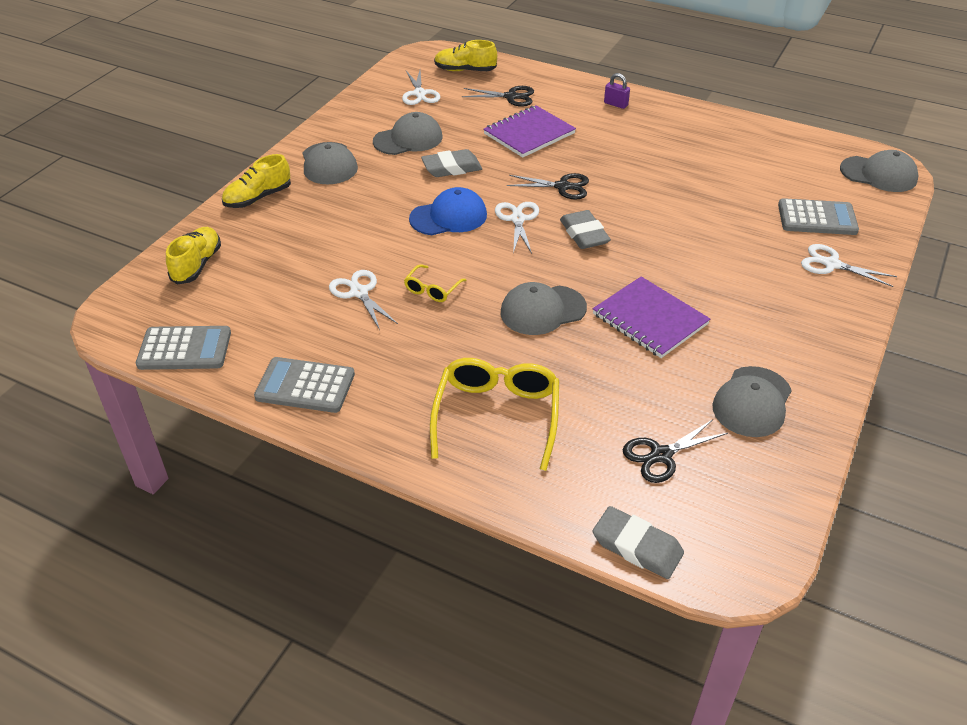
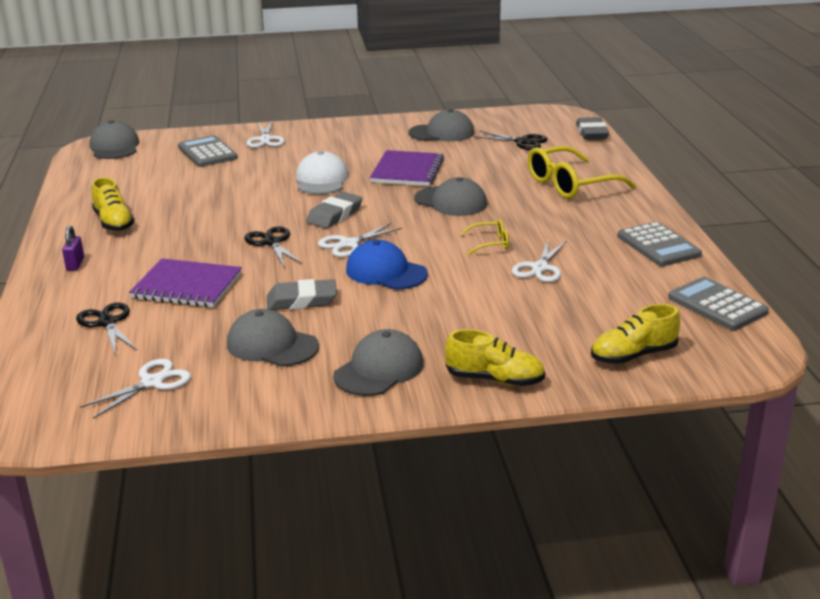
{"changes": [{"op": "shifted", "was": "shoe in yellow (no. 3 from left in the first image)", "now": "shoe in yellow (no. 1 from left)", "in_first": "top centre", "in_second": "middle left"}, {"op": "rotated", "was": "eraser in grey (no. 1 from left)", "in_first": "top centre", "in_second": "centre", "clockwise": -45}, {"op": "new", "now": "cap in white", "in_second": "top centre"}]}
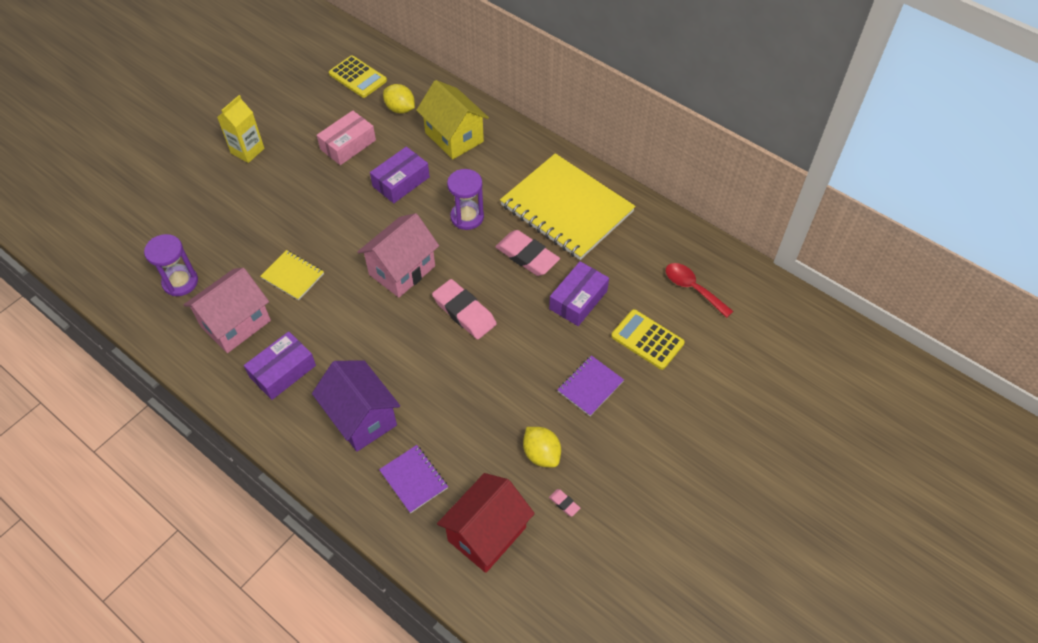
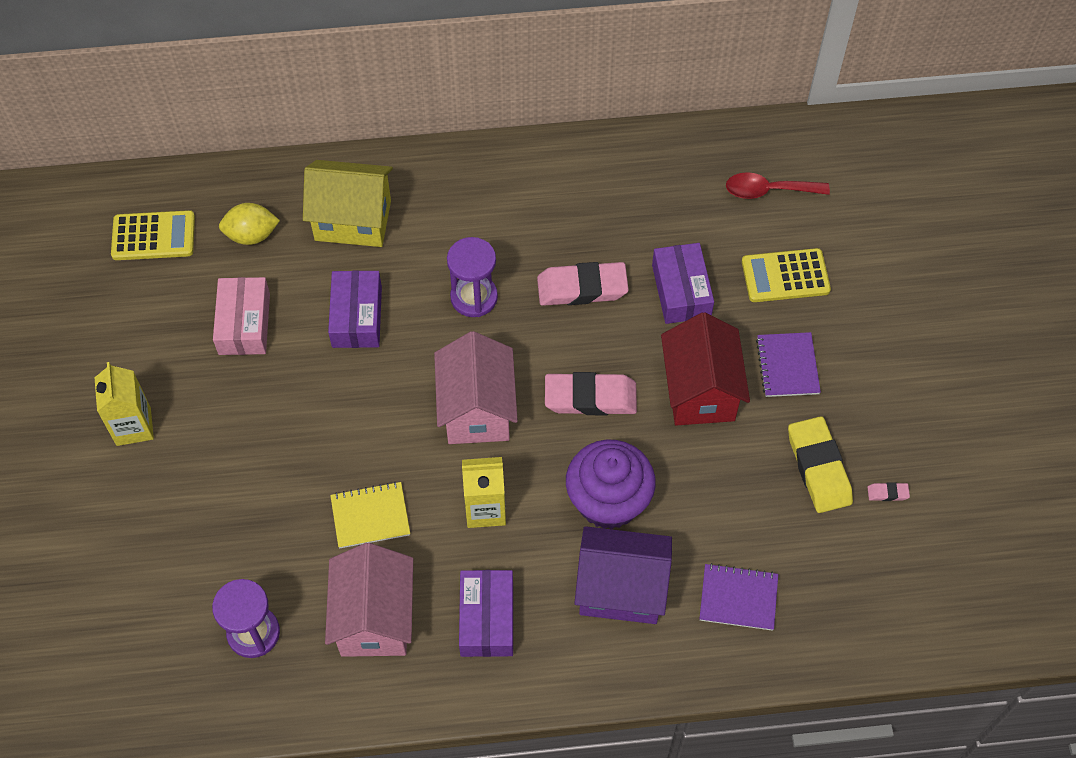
{"changes": [{"op": "new", "now": "carton in yellow (no. 2 from left)", "in_second": "centre"}, {"op": "new", "now": "cupcake in purple", "in_second": "centre"}, {"op": "shifted", "was": "house in red", "in_first": "bottom centre", "in_second": "centre"}, {"op": "swapped", "was": "lemon in yellow (no. 2 from left)", "now": "eraser in yellow", "in_first": "bottom centre", "in_second": "middle right"}, {"op": "gone", "was": "notebook in yellow (no. 2 from left)", "in_first": "top centre"}]}
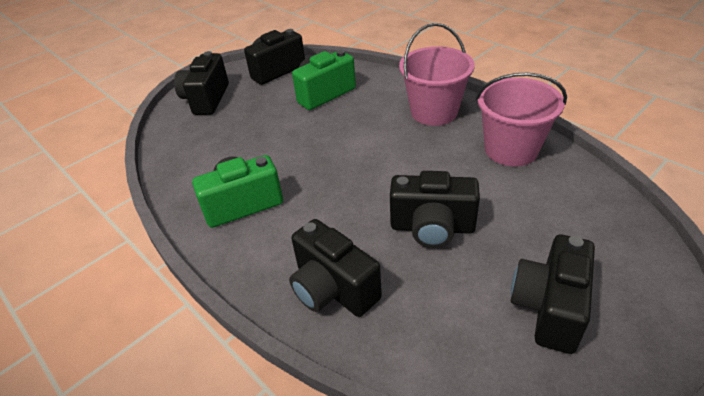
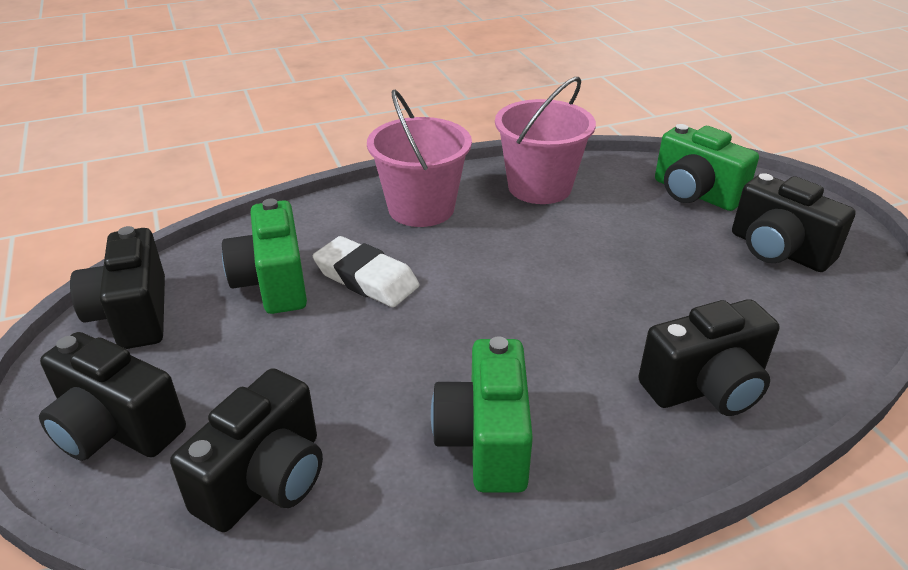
{"changes": [{"op": "shifted", "was": "camera in black (no. 4 from left in the first image)", "now": "camera in black (no. 3 from left)", "in_first": "centre", "in_second": "bottom left"}, {"op": "new", "now": "eraser in white", "in_second": "centre"}, {"op": "new", "now": "camera in green (no. 3 from left)", "in_second": "top right"}]}
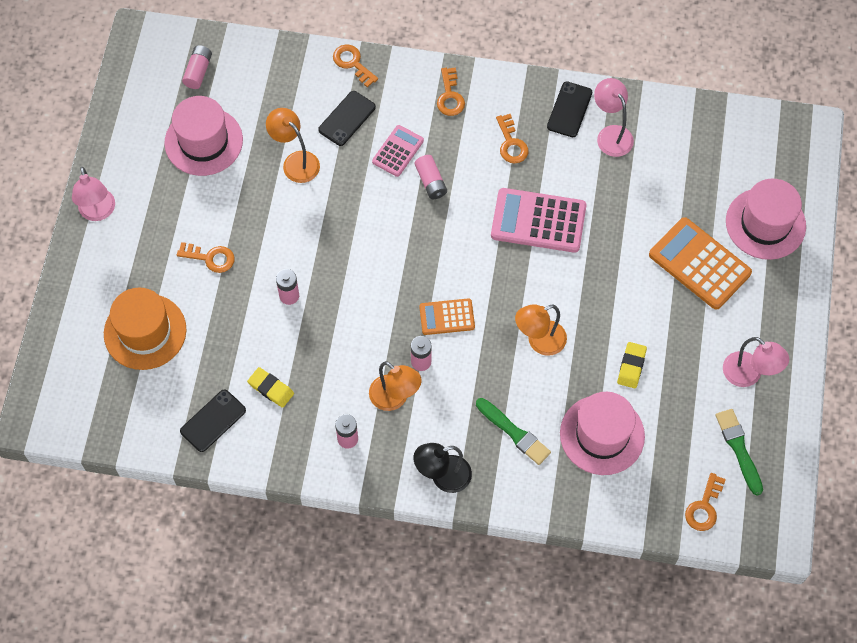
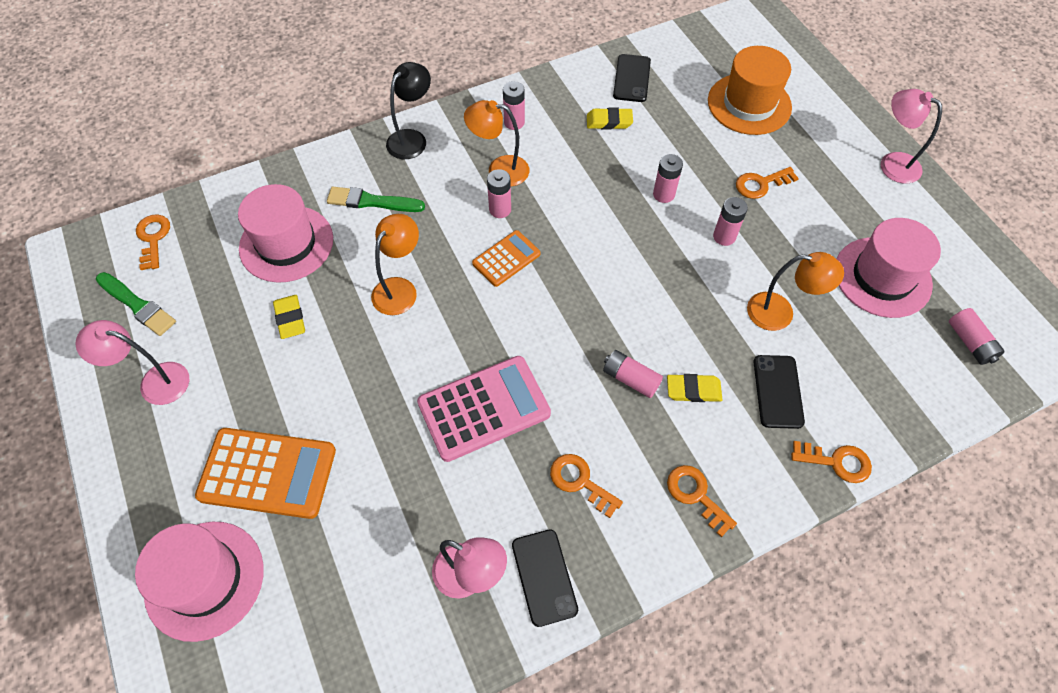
{"changes": [{"op": "swapped", "was": "calculator in pink (no. 1 from left)", "now": "eraser in yellow (no. 3 from left)", "in_first": "top centre", "in_second": "centre"}, {"op": "new", "now": "battery in pink (no. 5 from left)", "in_second": "top right"}]}
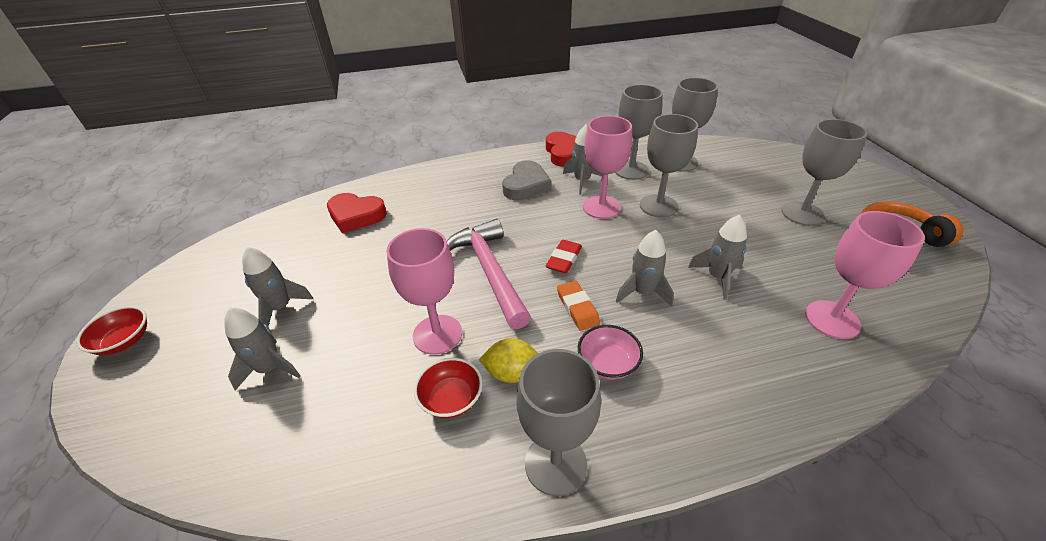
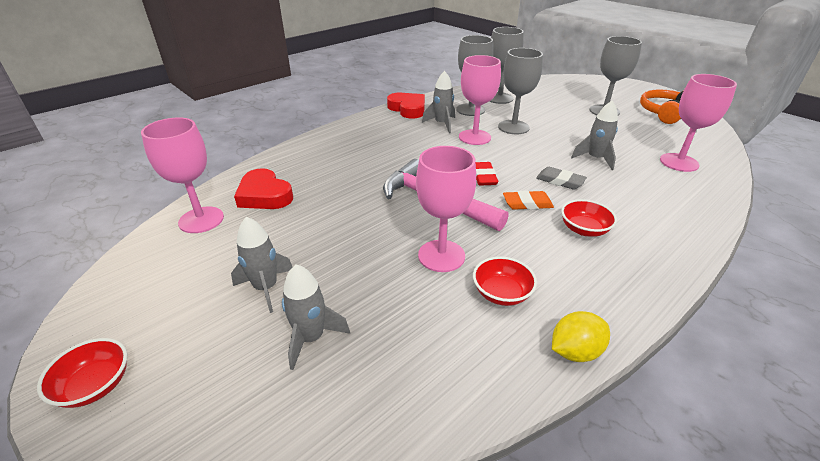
{"changes": [{"op": "new", "now": "goblet in pink (no. 1 from left)", "in_second": "middle left"}, {"op": "rotated", "was": "heart in red (no. 1 from left)", "in_first": "centre", "in_second": "middle left", "clockwise": 60}, {"op": "rotated", "was": "eraser in orange", "in_first": "centre", "in_second": "centre", "clockwise": -45}, {"op": "swapped", "was": "rocket in grey (no. 4 from left)", "now": "eraser in grey", "in_first": "centre", "in_second": "middle right"}, {"op": "shifted", "was": "lemon in yellow", "in_first": "centre", "in_second": "bottom right"}, {"op": "repainted", "was": "bowl in pink", "now": "bowl in red (no. 3 from left)", "in_first": "centre", "in_second": "middle right"}, {"op": "gone", "was": "heart in grey", "in_first": "top centre"}, {"op": "gone", "was": "goblet in grey (no. 1 from left)", "in_first": "bottom centre"}]}
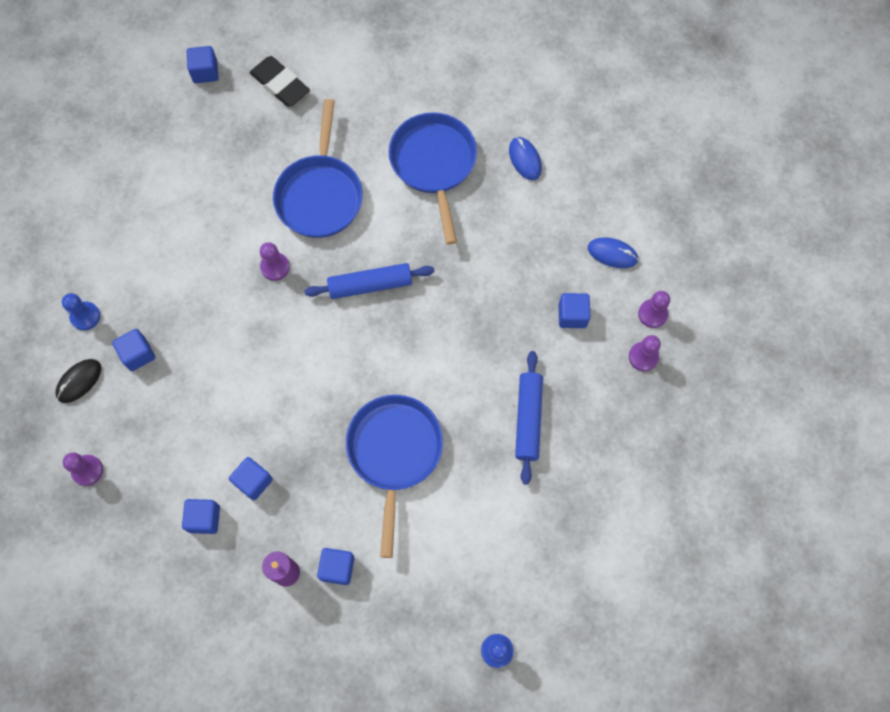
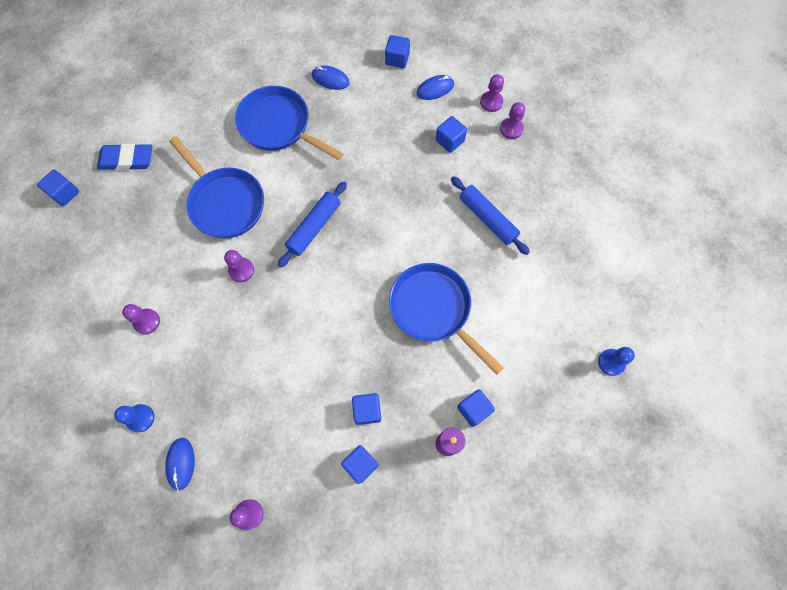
{"changes": [{"op": "repainted", "was": "eraser in black", "now": "eraser in blue", "in_first": "top left", "in_second": "top left"}, {"op": "new", "now": "pawn in purple (no. 1 from left)", "in_second": "middle left"}, {"op": "repainted", "was": "mouse in black", "now": "mouse in blue (no. 1 from left)", "in_first": "middle left", "in_second": "bottom left"}, {"op": "shifted", "was": "cube in blue (no. 1 from left in the first image)", "now": "cube in blue (no. 4 from left)", "in_first": "middle left", "in_second": "top centre"}]}
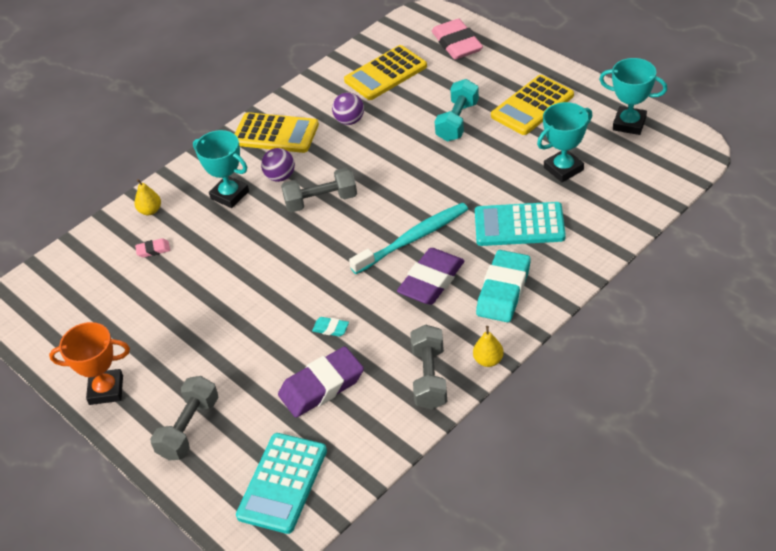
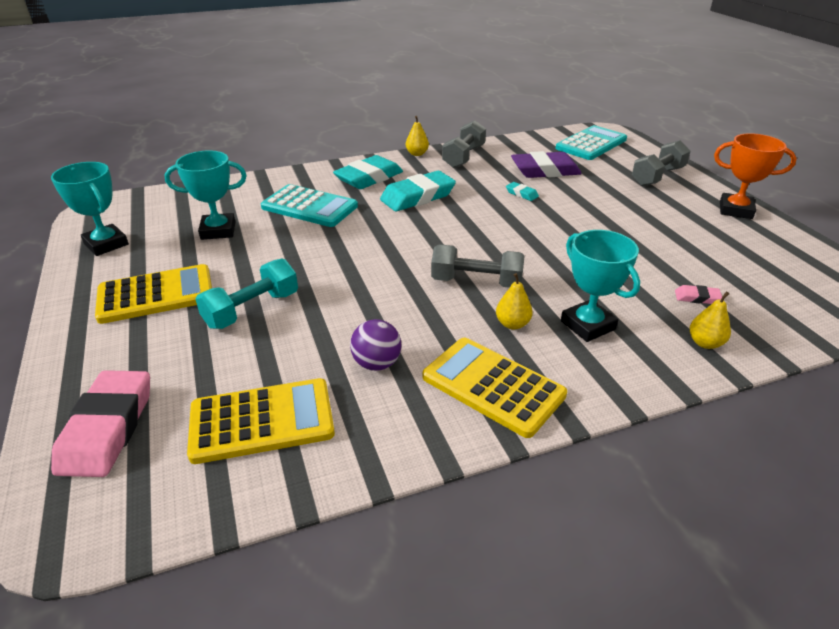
{"changes": [{"op": "repainted", "was": "eraser in purple (no. 2 from left)", "now": "eraser in turquoise (no. 2 from left)", "in_first": "centre", "in_second": "top centre"}, {"op": "swapped", "was": "ball in purple (no. 1 from left)", "now": "pear in yellow (no. 2 from left)", "in_first": "top centre", "in_second": "centre"}, {"op": "gone", "was": "toothbrush in turquoise", "in_first": "centre"}]}
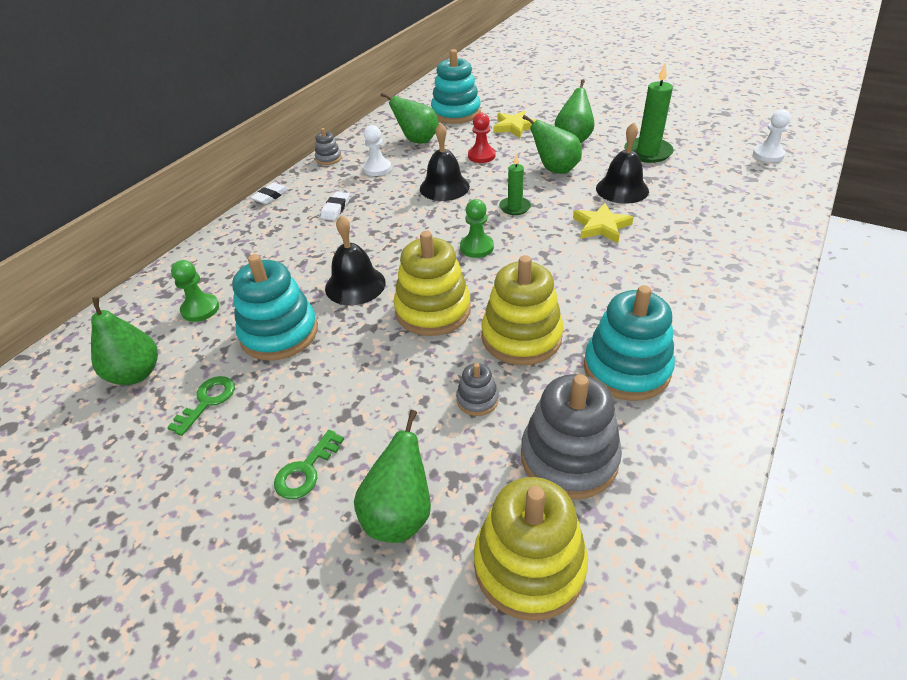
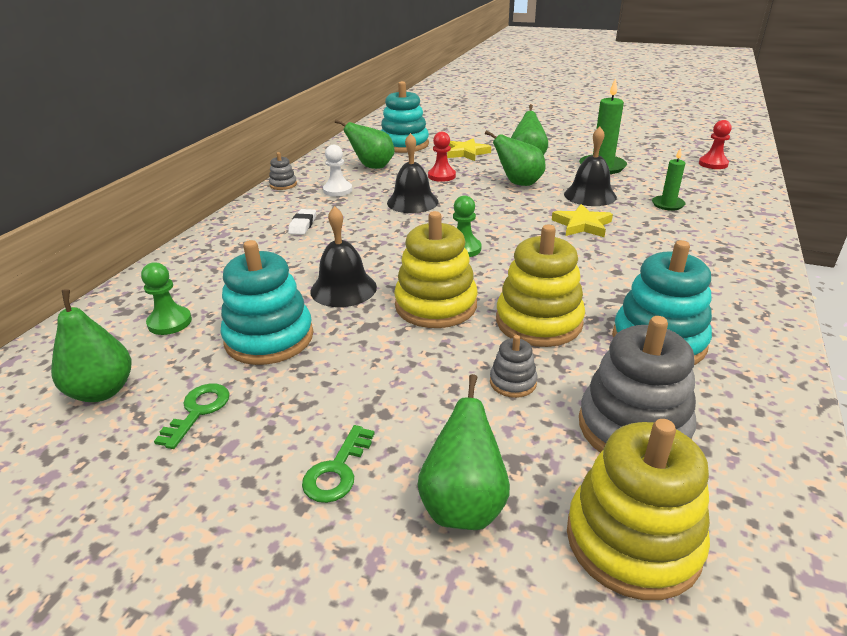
{"changes": [{"op": "shifted", "was": "candle in green (no. 1 from left in the first image)", "now": "candle in green (no. 2 from left)", "in_first": "top centre", "in_second": "top right"}, {"op": "repainted", "was": "pawn in white (no. 2 from left)", "now": "pawn in red (no. 2 from left)", "in_first": "top right", "in_second": "top right"}, {"op": "gone", "was": "eraser in white (no. 1 from left)", "in_first": "top left"}]}
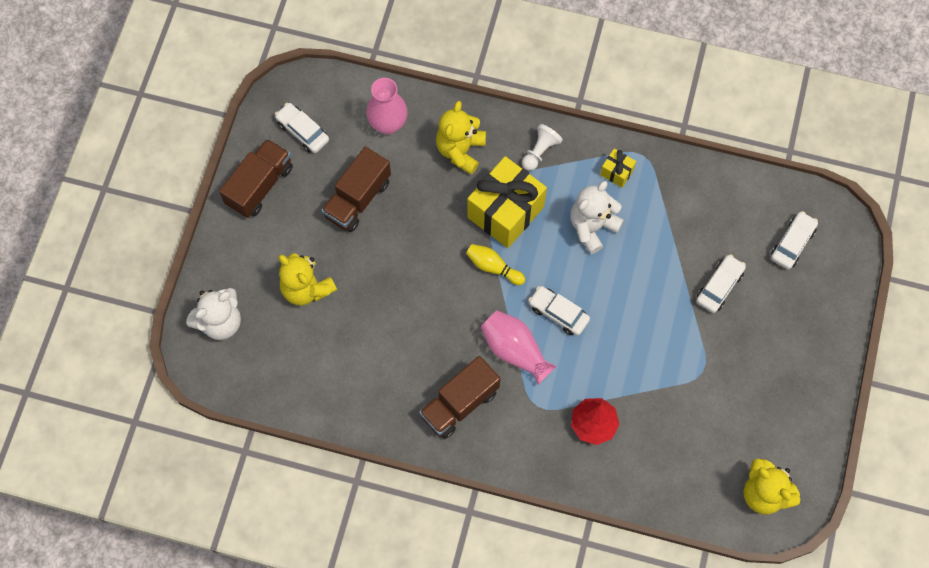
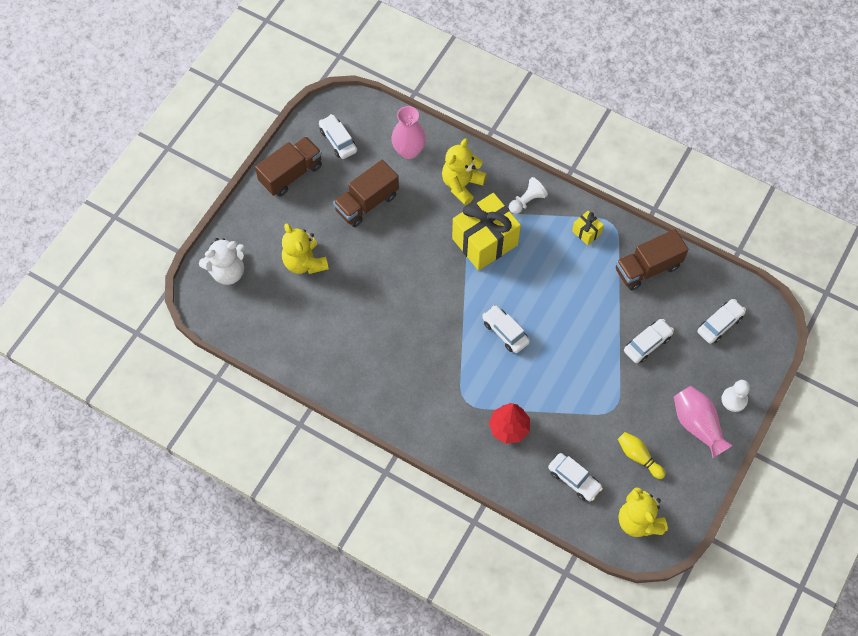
{"changes": [{"op": "new", "now": "car in white (no. 3 from left)", "in_second": "bottom right"}, {"op": "shifted", "was": "truck in brown (no. 3 from left)", "in_first": "bottom centre", "in_second": "middle right"}, {"op": "shifted", "was": "bowling pin in yellow", "in_first": "centre", "in_second": "bottom right"}, {"op": "shifted", "was": "vase in pink (no. 2 from left)", "in_first": "centre", "in_second": "middle right"}, {"op": "new", "now": "pawn in white (no. 2 from left)", "in_second": "middle right"}, {"op": "gone", "was": "teddy bear in white (no. 2 from left)", "in_first": "centre"}]}
